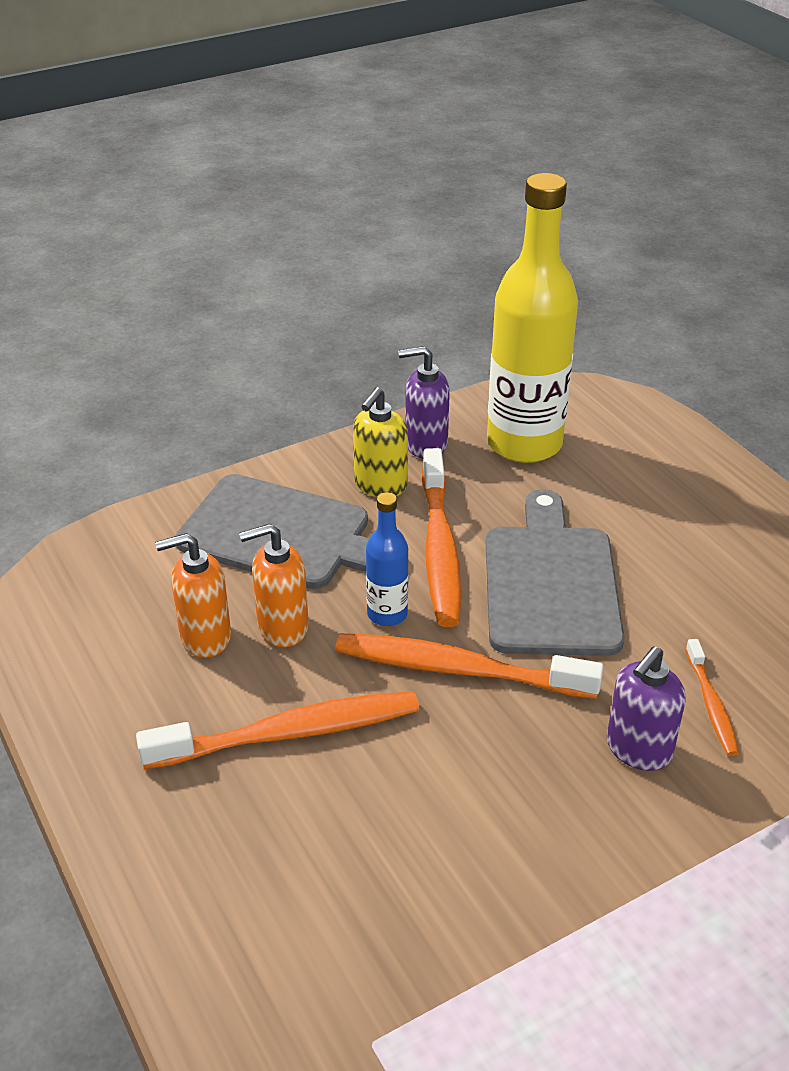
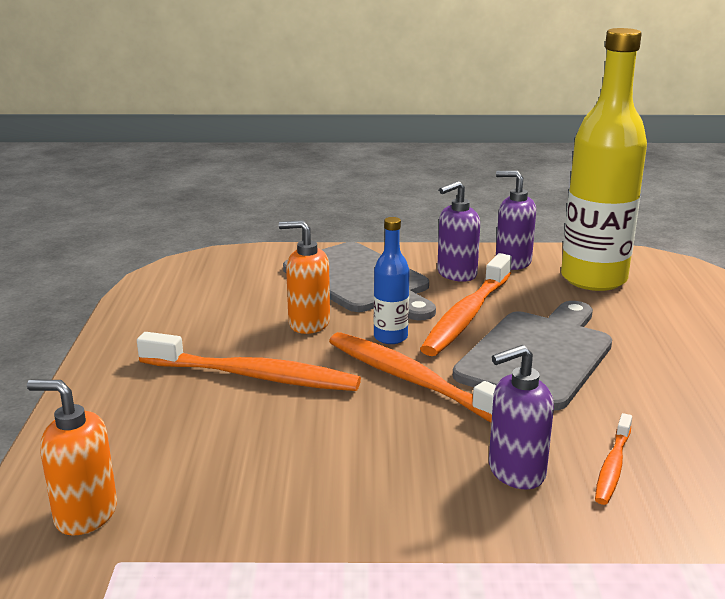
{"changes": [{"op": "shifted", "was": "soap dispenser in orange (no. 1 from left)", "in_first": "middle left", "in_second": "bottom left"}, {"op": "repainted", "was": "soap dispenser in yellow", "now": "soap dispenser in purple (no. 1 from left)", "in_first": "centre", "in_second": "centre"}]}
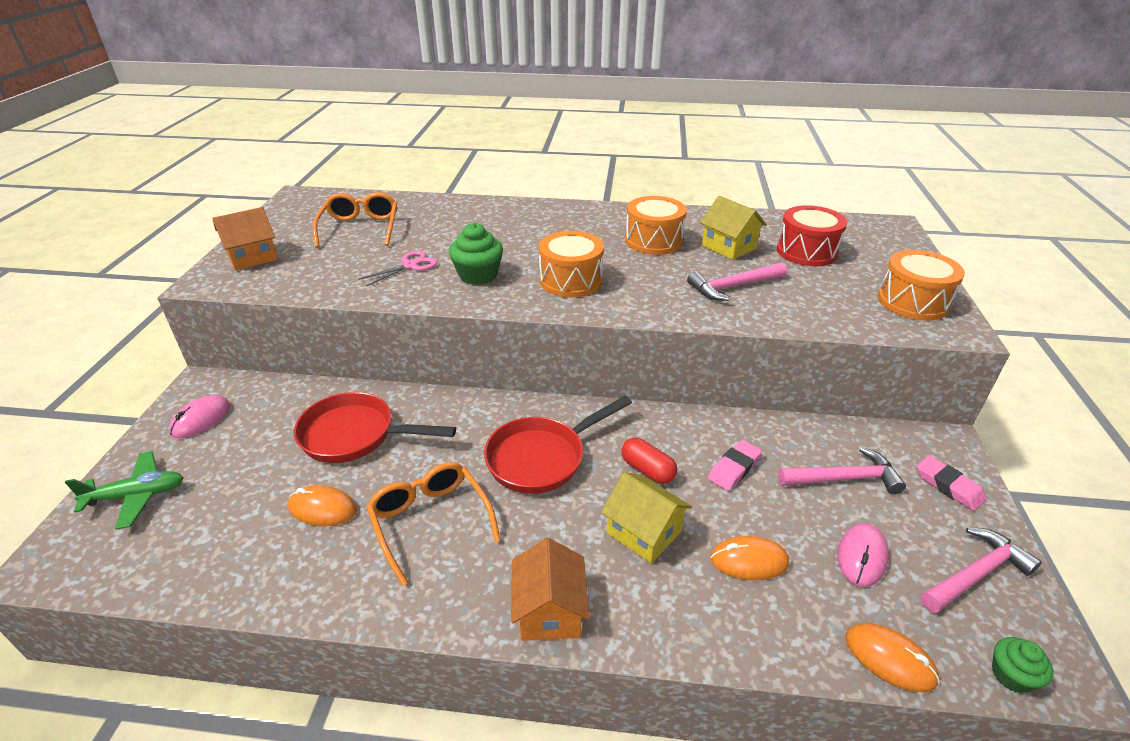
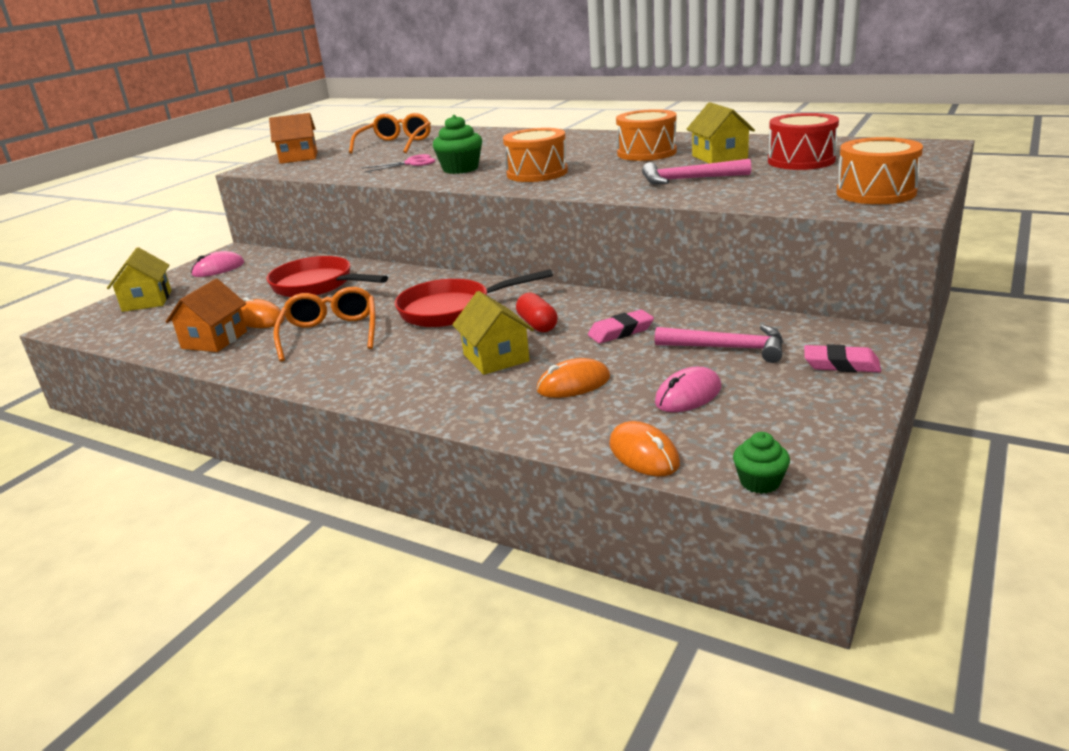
{"changes": [{"op": "swapped", "was": "plane in green", "now": "house in yellow (no. 1 from left)", "in_first": "middle left", "in_second": "middle left"}, {"op": "shifted", "was": "house in orange (no. 2 from left in the first image)", "now": "house in orange (no. 1 from left)", "in_first": "bottom centre", "in_second": "middle left"}, {"op": "rotated", "was": "mouse in orange (no. 2 from left)", "in_first": "bottom centre", "in_second": "centre", "clockwise": -45}, {"op": "rotated", "was": "eraser in pink (no. 2 from left)", "in_first": "middle right", "in_second": "middle right", "clockwise": -60}, {"op": "gone", "was": "hammer in pink (no. 3 from left)", "in_first": "bottom right"}]}
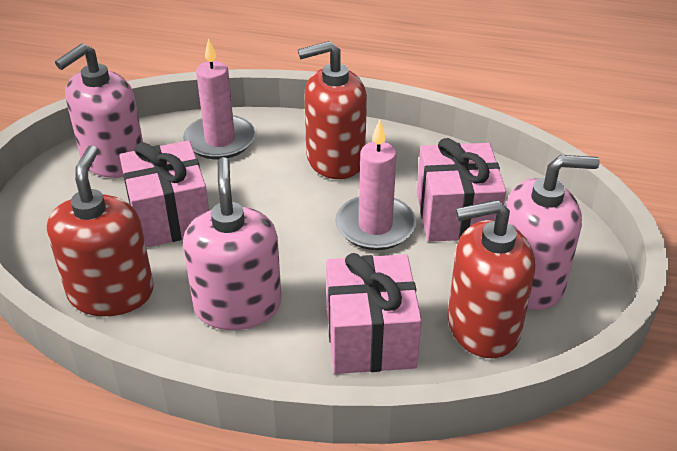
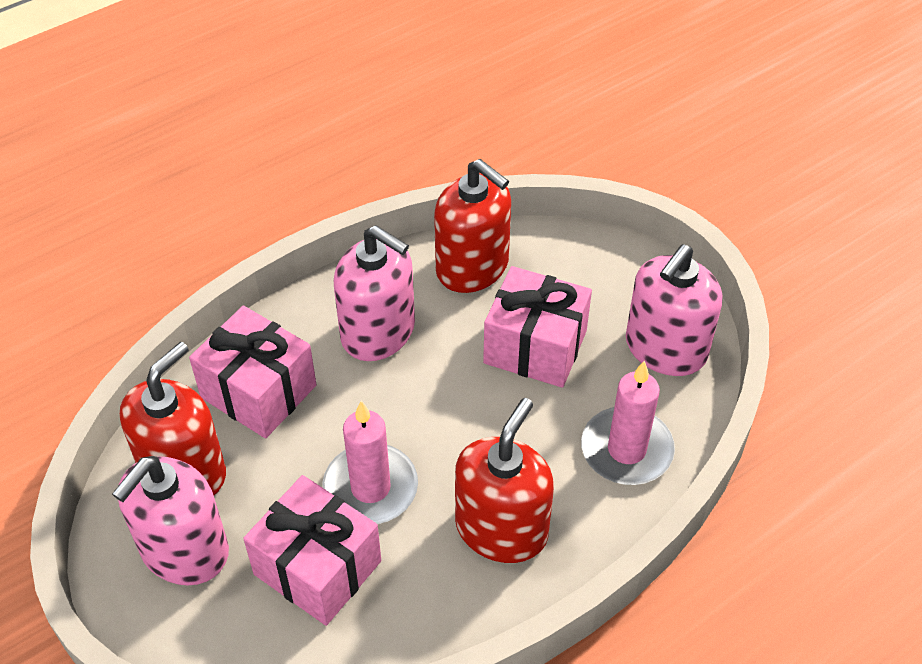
{"changes": [{"op": "rotated", "was": "soap dispenser in pink (no. 1 from left in the first image)", "in_first": "top left", "in_second": "middle right", "clockwise": -135}]}
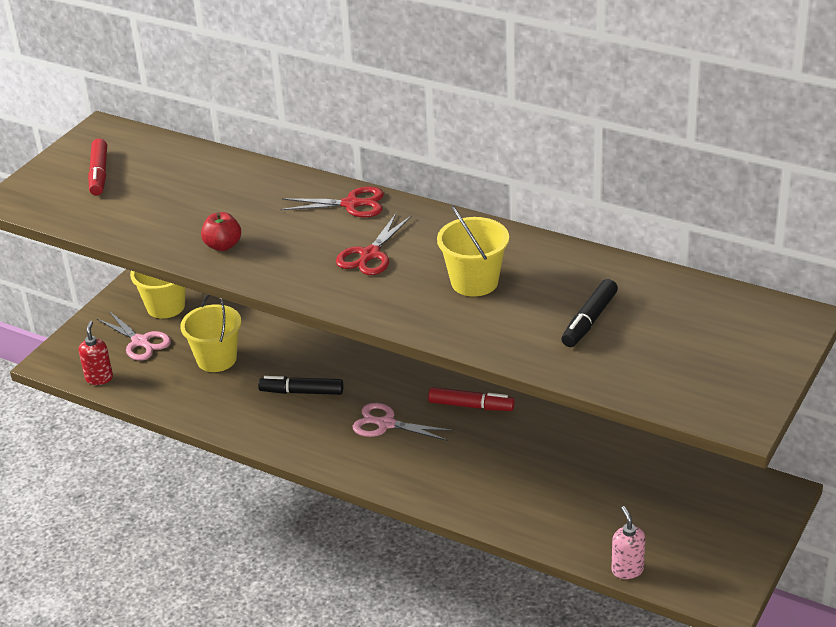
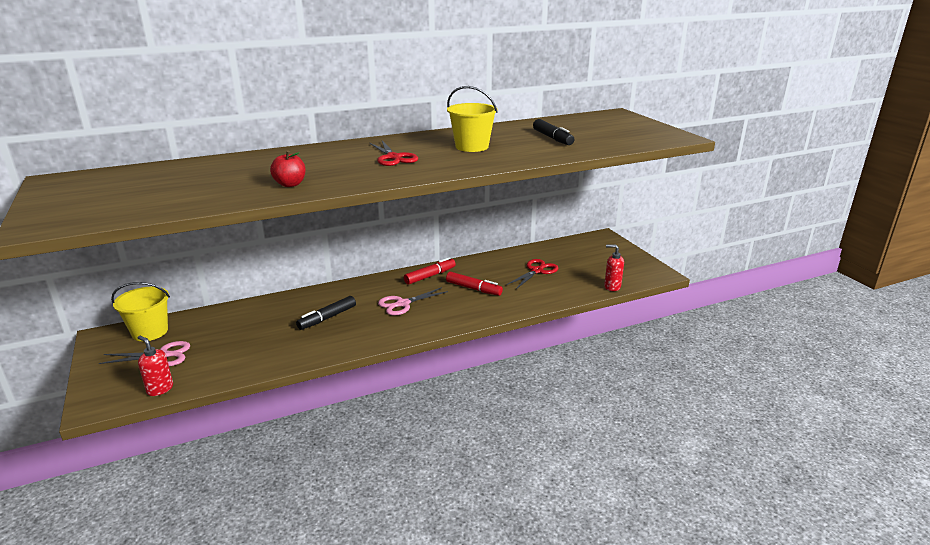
{"changes": [{"op": "shifted", "was": "marker in red (no. 1 from left in the first image)", "now": "marker in red (no. 2 from left)", "in_first": "top left", "in_second": "centre"}, {"op": "shifted", "was": "scissors in red (no. 1 from left in the first image)", "now": "scissors in red (no. 2 from left)", "in_first": "top centre", "in_second": "centre"}, {"op": "repainted", "was": "soap dispenser in pink", "now": "soap dispenser in red (no. 2 from left)", "in_first": "bottom right", "in_second": "centre"}, {"op": "gone", "was": "bucket in yellow (no. 2 from left)", "in_first": "middle left"}]}
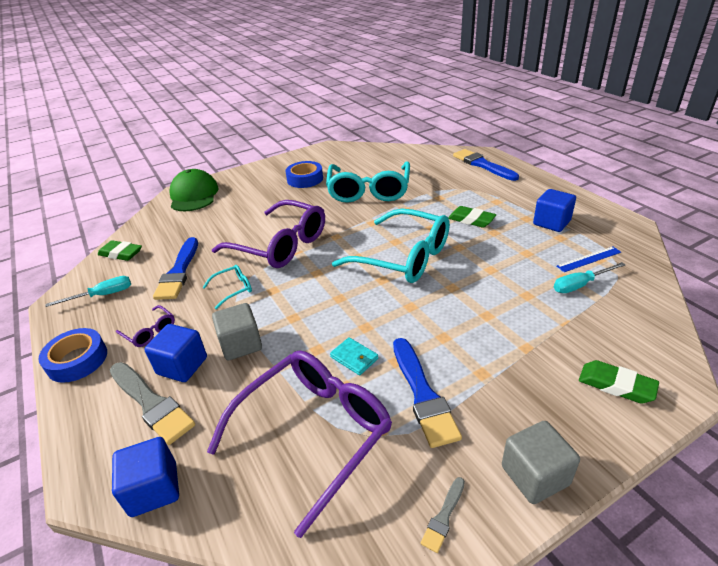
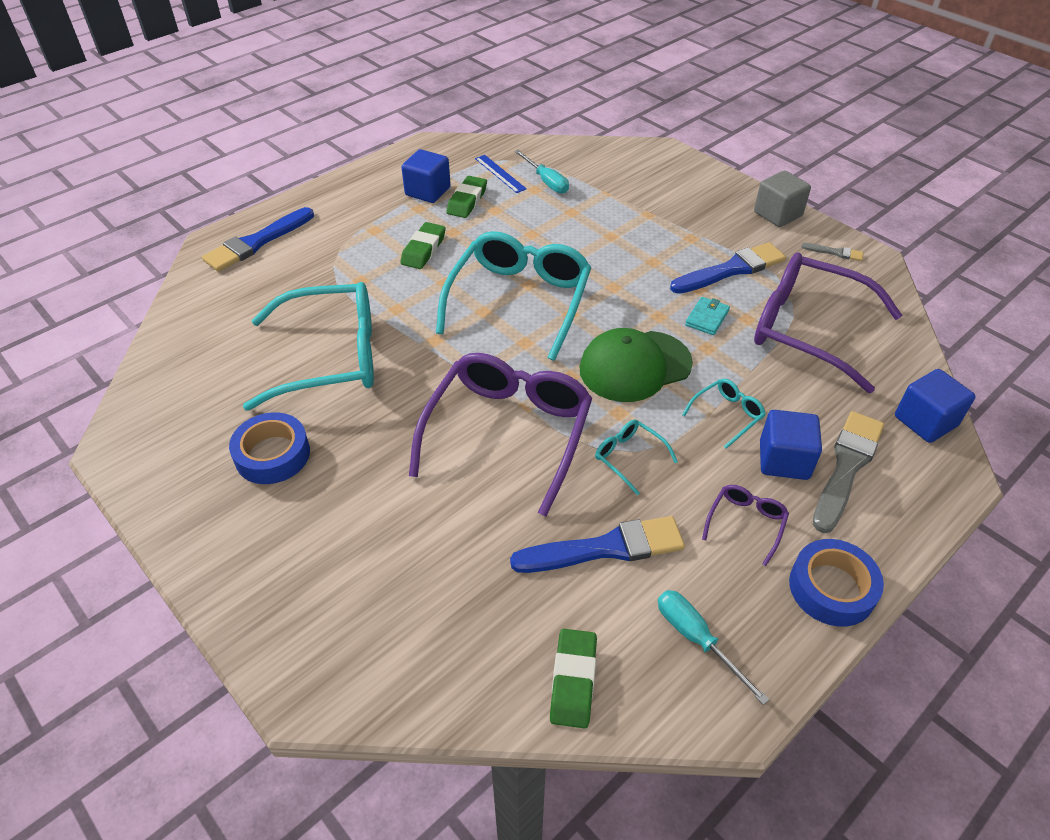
{"changes": [{"op": "shifted", "was": "eraser in green (no. 3 from left in the first image)", "now": "eraser in green (no. 2 from left)", "in_first": "bottom right", "in_second": "top centre"}, {"op": "shifted", "was": "cap in green", "in_first": "middle left", "in_second": "centre"}, {"op": "swapped", "was": "cube in grey (no. 1 from left)", "now": "glasses in turquoise (no. 4 from left)", "in_first": "middle left", "in_second": "middle right"}]}
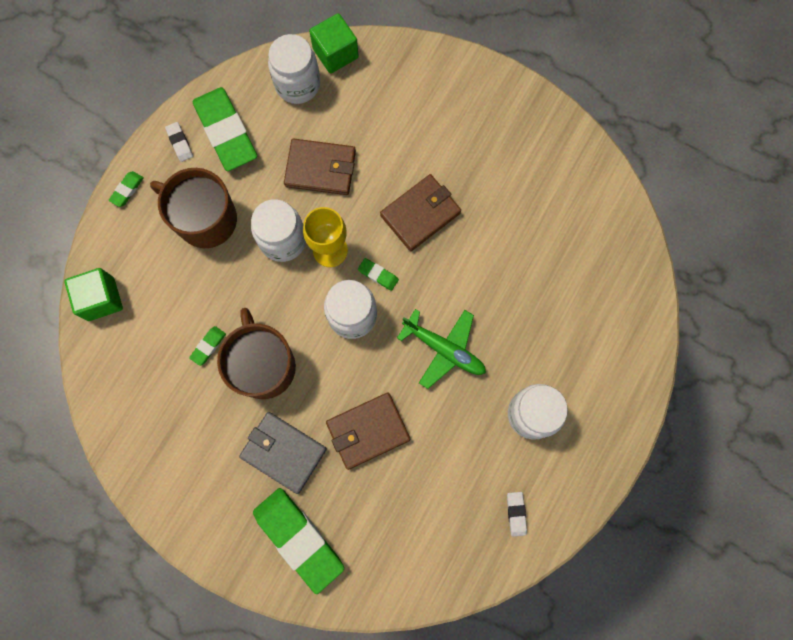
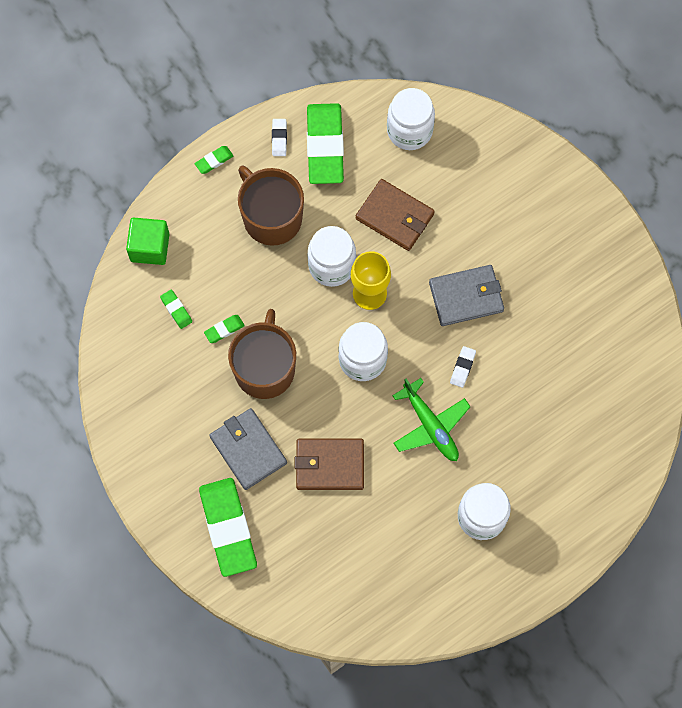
{"changes": [{"op": "shifted", "was": "eraser in green (no. 5 from left in the first image)", "now": "eraser in green (no. 1 from left)", "in_first": "centre", "in_second": "middle left"}, {"op": "repainted", "was": "wallet in brown (no. 3 from left)", "now": "wallet in grey (no. 2 from left)", "in_first": "top centre", "in_second": "middle right"}, {"op": "shifted", "was": "eraser in white (no. 2 from left)", "in_first": "bottom centre", "in_second": "middle right"}, {"op": "gone", "was": "cube in green (no. 2 from left)", "in_first": "top centre"}]}
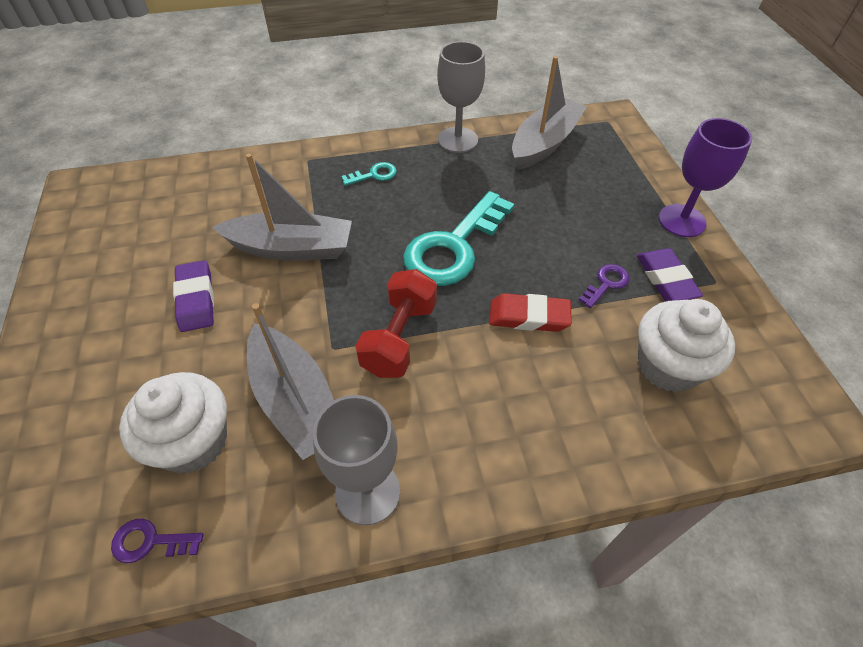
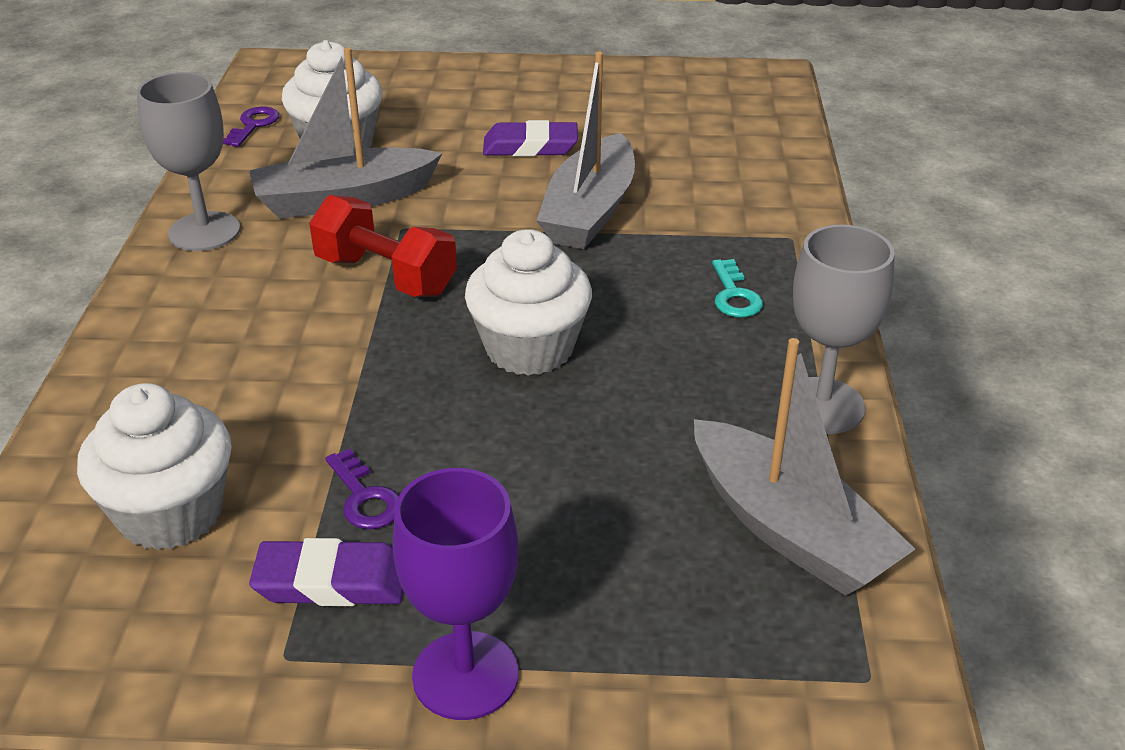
{"changes": [{"op": "swapped", "was": "key in turquoise (no. 2 from left)", "now": "cupcake in white (no. 3 from left)", "in_first": "centre", "in_second": "centre"}, {"op": "gone", "was": "eraser in red", "in_first": "centre"}]}
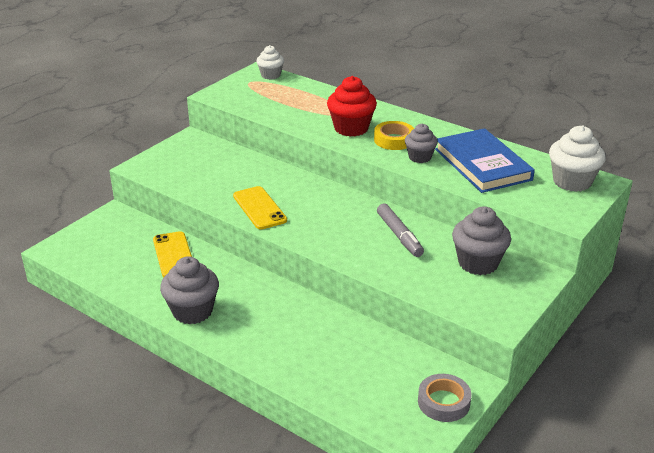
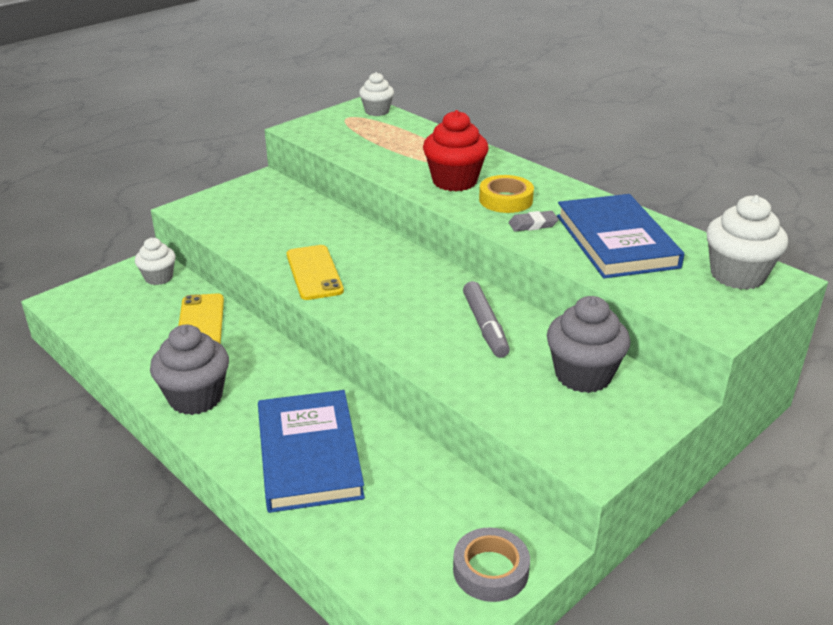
{"changes": [{"op": "new", "now": "cupcake in white (no. 1 from left)", "in_second": "middle left"}, {"op": "new", "now": "book in blue (no. 1 from left)", "in_second": "bottom centre"}, {"op": "swapped", "was": "cupcake in grey (no. 2 from left)", "now": "eraser in grey", "in_first": "top centre", "in_second": "centre"}]}
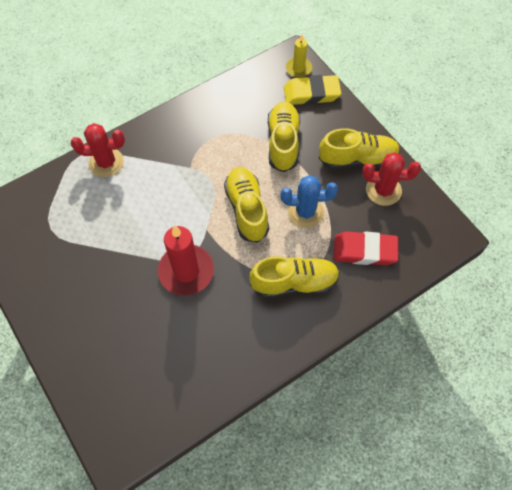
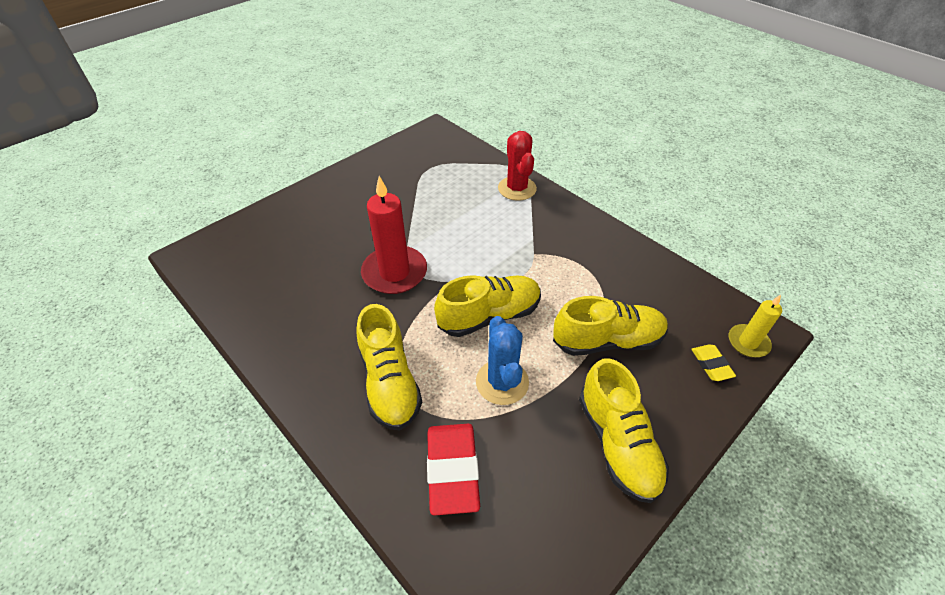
{"changes": [{"op": "scaled", "was": "eraser in yellow", "in_first": "top centre", "in_second": "middle right", "ratio": 0.53}, {"op": "gone", "was": "cactus in red (no. 2 from left)", "in_first": "middle right"}]}
